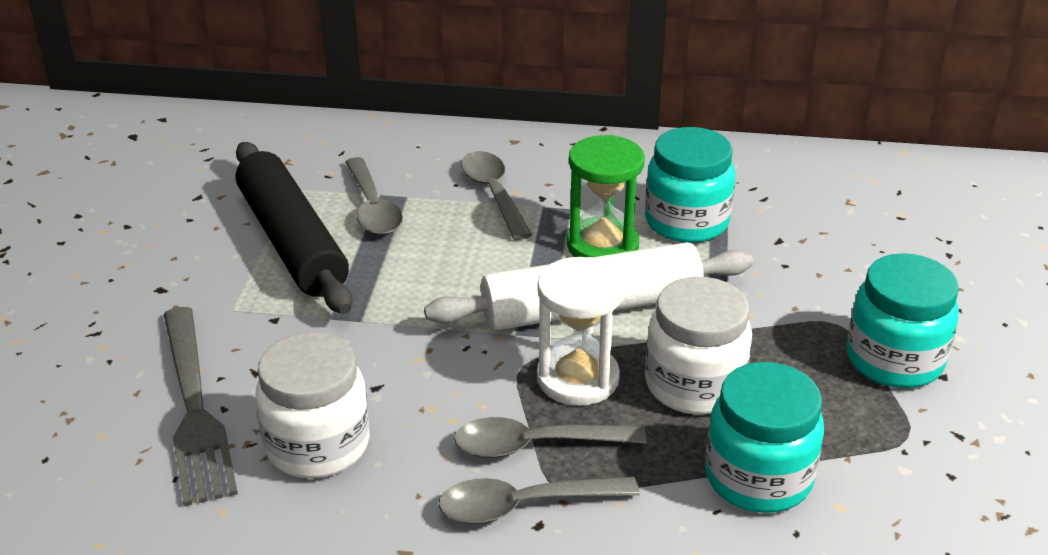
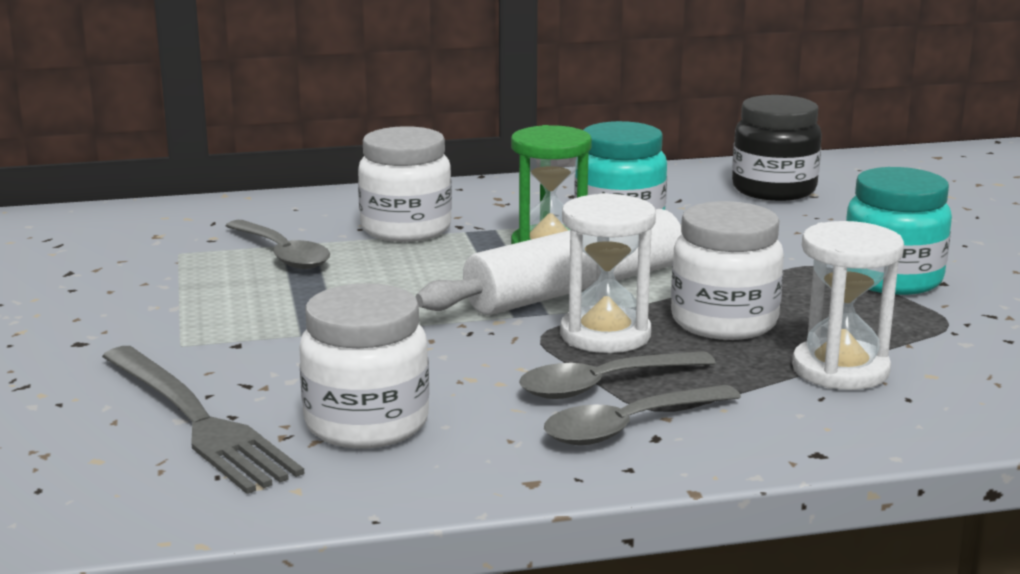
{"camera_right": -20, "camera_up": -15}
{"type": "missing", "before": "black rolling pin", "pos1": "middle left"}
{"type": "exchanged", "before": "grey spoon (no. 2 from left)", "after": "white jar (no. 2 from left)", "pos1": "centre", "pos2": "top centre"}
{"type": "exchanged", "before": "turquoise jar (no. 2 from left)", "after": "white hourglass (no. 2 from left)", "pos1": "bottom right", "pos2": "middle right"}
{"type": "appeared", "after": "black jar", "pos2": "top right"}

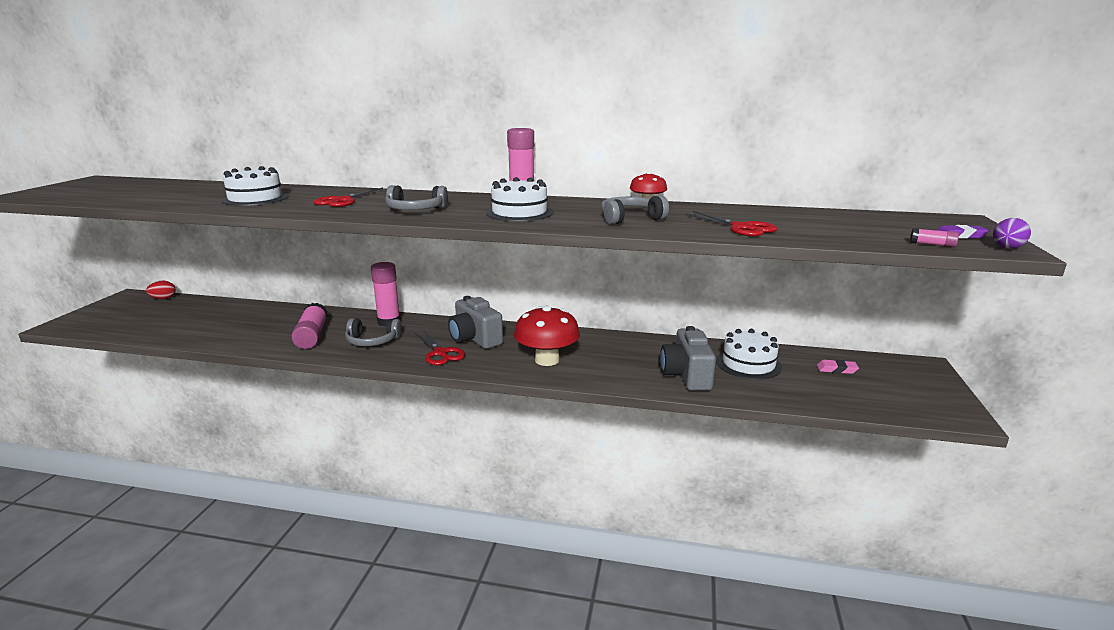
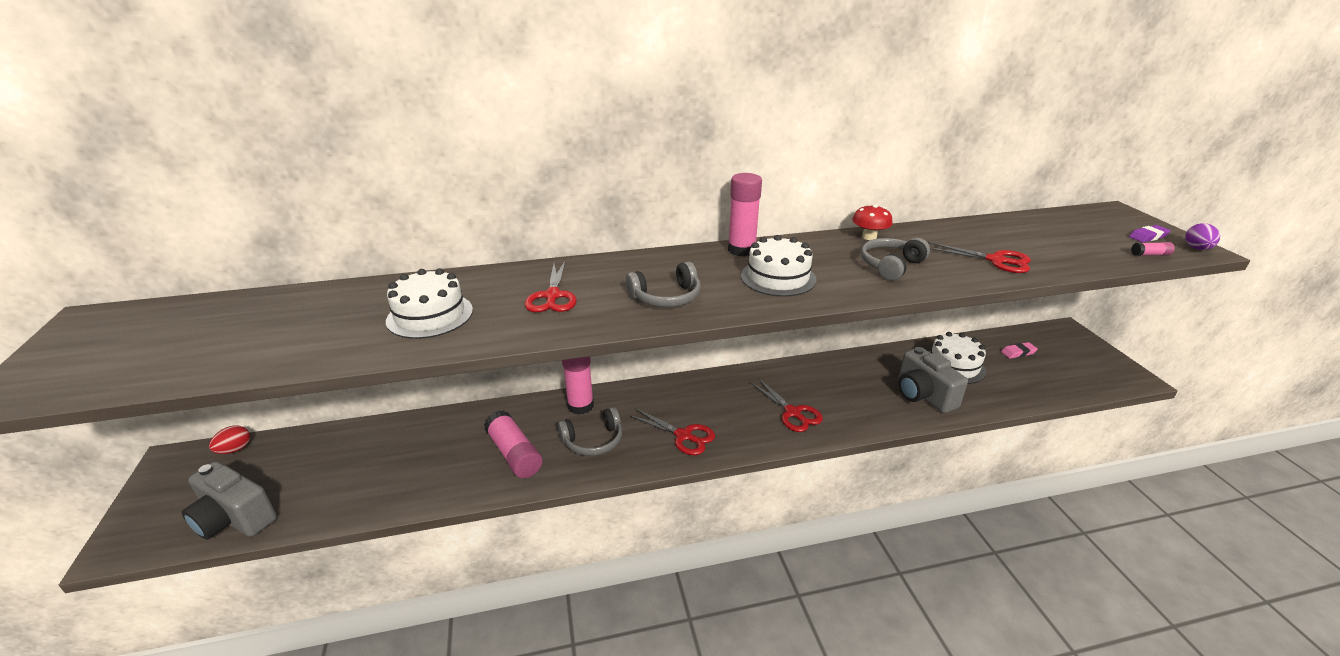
{"camera_right": -25, "camera_up": 10}
{"type": "relocated", "before": "grey camera (no. 1 from left)", "pos1": "centre", "pos2": "bottom left"}
{"type": "exchanged", "before": "red mushroom (no. 1 from left)", "after": "red scissors (no. 3 from left)", "pos1": "centre", "pos2": "centre"}

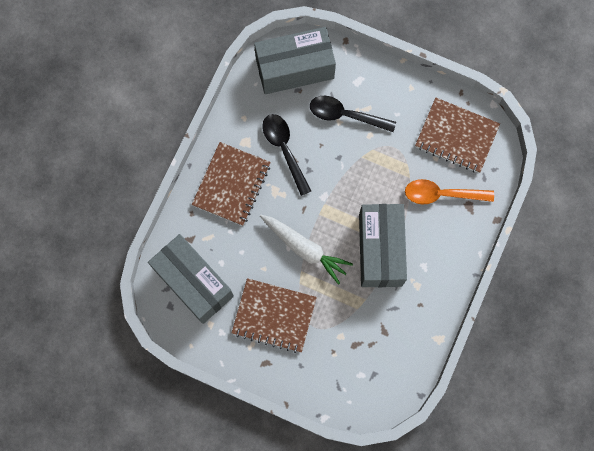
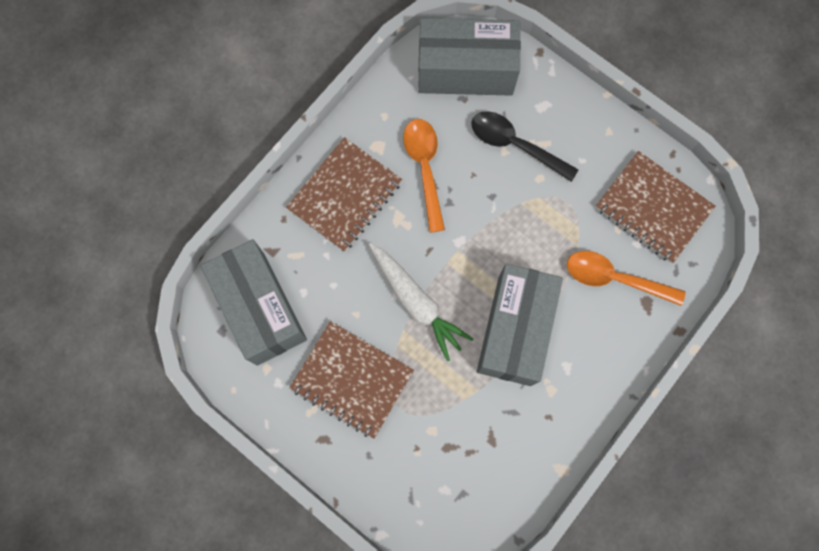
{"camera_right": 15, "camera_up": 0}
{"type": "colour", "before": "black spoon (no. 1 from left)", "after": "orange spoon (no. 1 from left)", "pos1": "centre", "pos2": "top centre"}

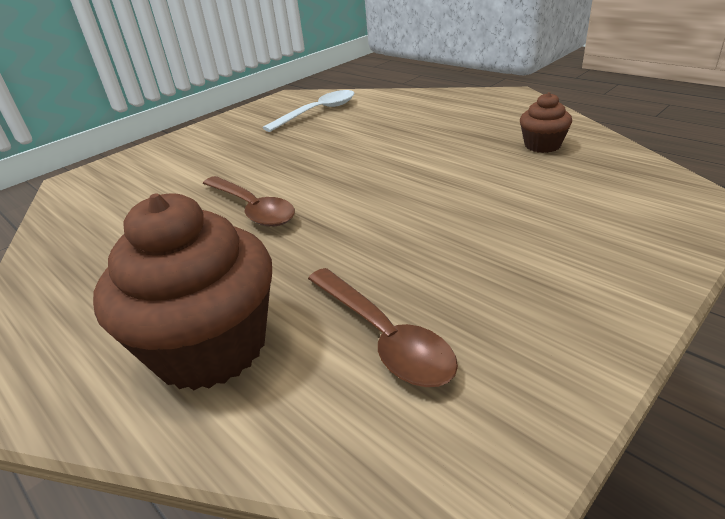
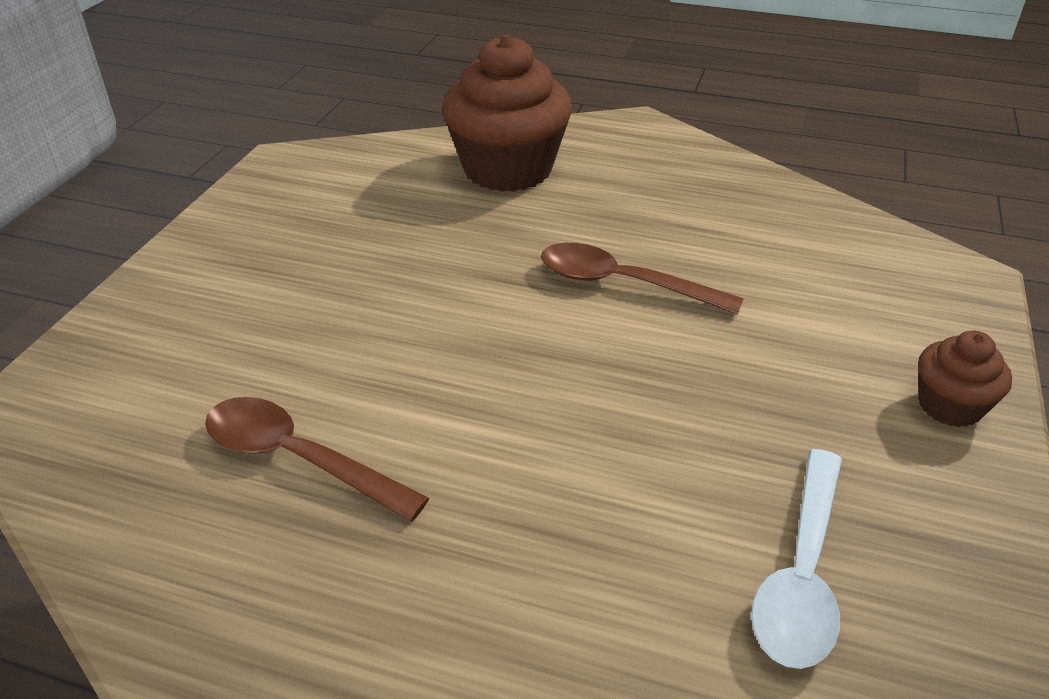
{"camera_right": 150, "camera_up": 5}
{"type": "relocated", "before": "brown spoon (no. 2 from left in the first image)", "after": "brown spoon (no. 1 from left)", "pos1": "centre", "pos2": "middle left"}
{"type": "relocated", "before": "brown cupcake (no. 2 from left)", "pos1": "top right", "pos2": "middle right"}

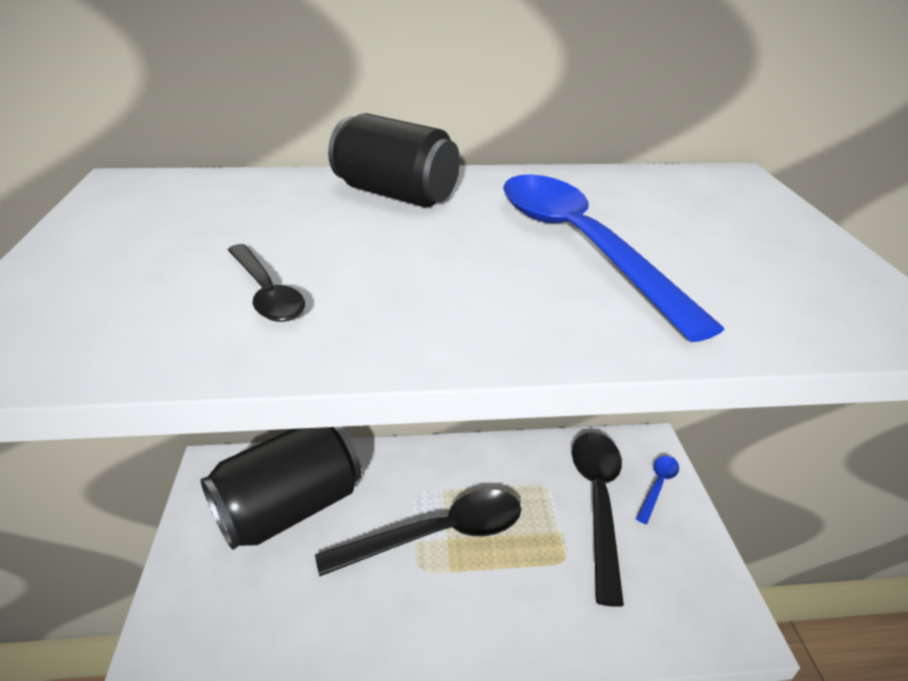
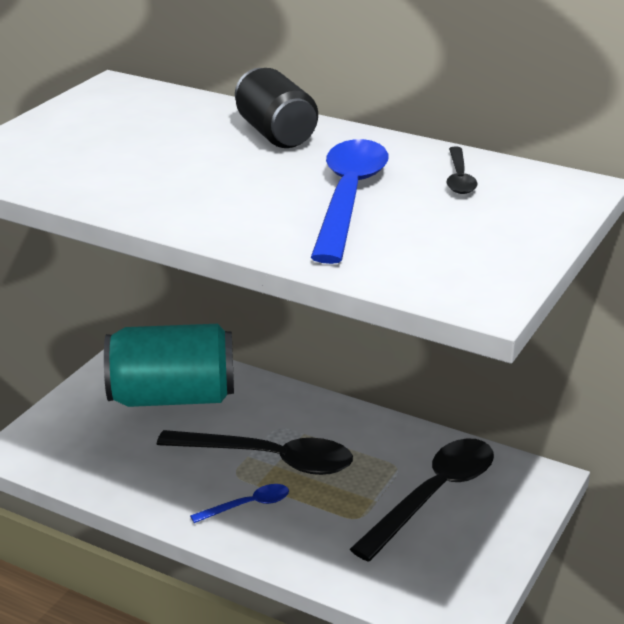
{"camera_right": 35, "camera_up": -5}
{"type": "colour", "before": "black can (no. 1 from left)", "after": "turquoise can", "pos1": "bottom left", "pos2": "middle left"}
{"type": "relocated", "before": "black spoon (no. 1 from left in the first image)", "after": "black spoon (no. 3 from left)", "pos1": "middle left", "pos2": "top right"}
{"type": "relocated", "before": "blue spoon (no. 2 from left in the first image)", "after": "blue spoon (no. 1 from left)", "pos1": "bottom right", "pos2": "bottom centre"}

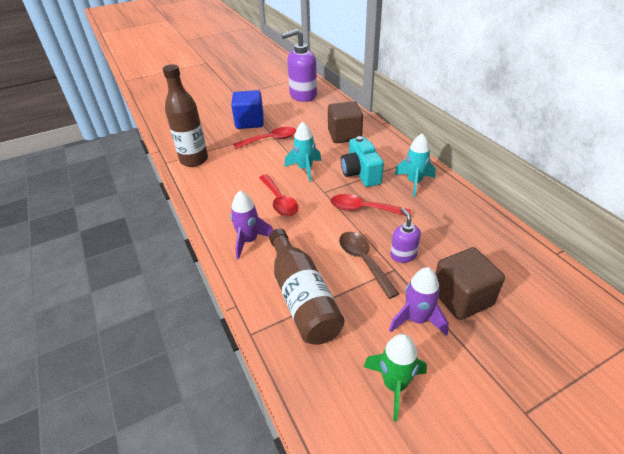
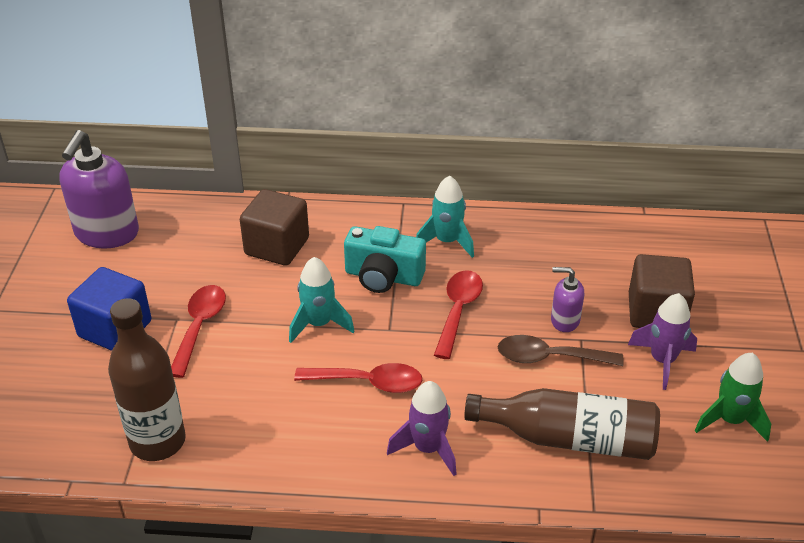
{"camera_right": -60, "camera_up": 0}
{"type": "spun", "before": "red spoon (no. 3 from left)", "pos1": "centre", "pos2": "centre", "turn": 150}

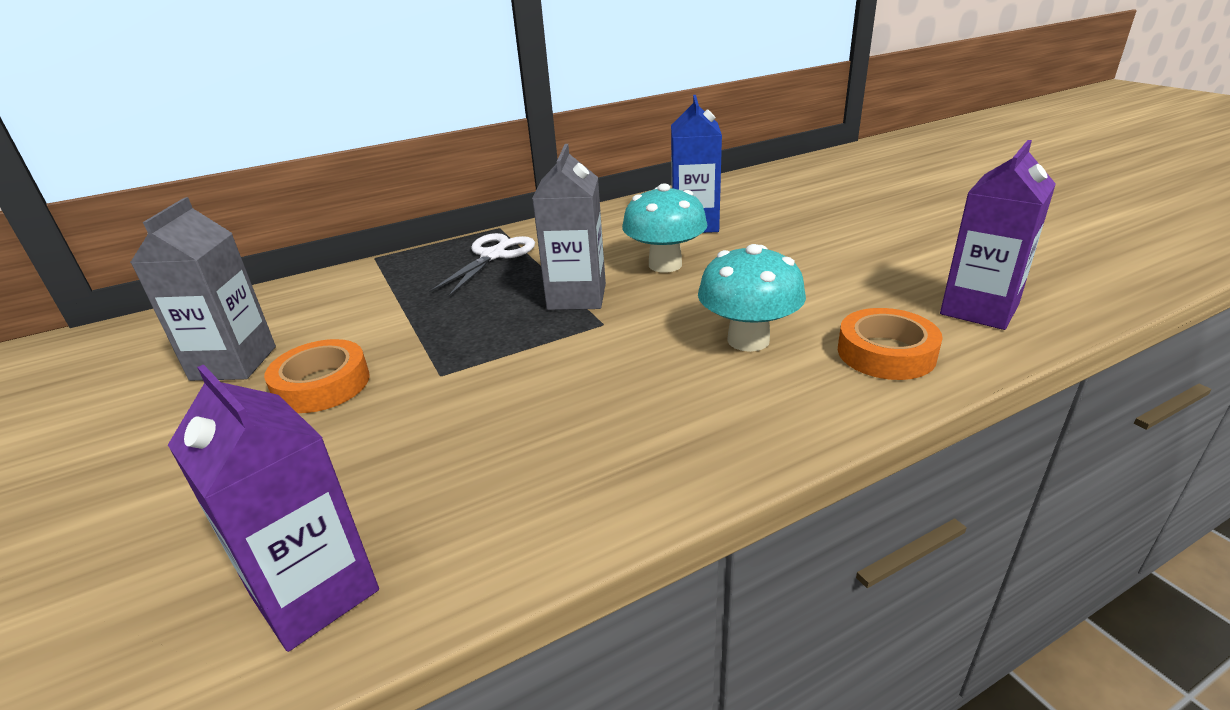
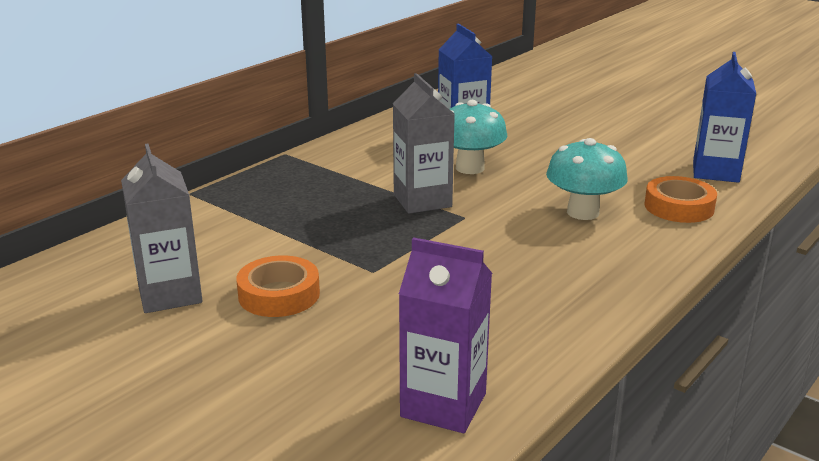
{"camera_right": -25, "camera_up": -5}
{"type": "missing", "before": "white scissors", "pos1": "centre"}
{"type": "colour", "before": "purple carton (no. 2 from left)", "after": "blue carton (no. 2 from left)", "pos1": "top right", "pos2": "top right"}

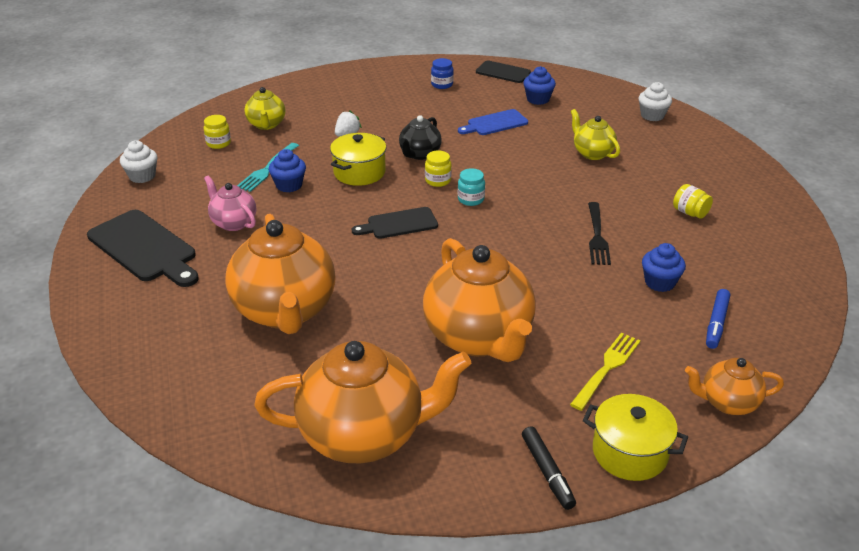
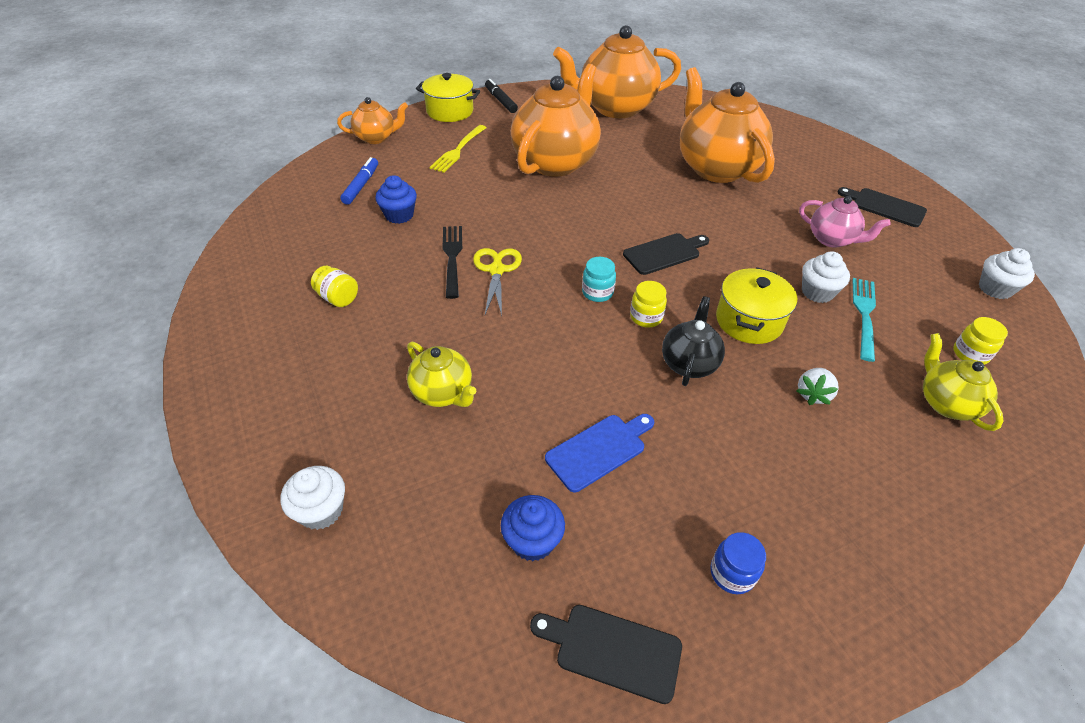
{"camera_right": 170, "camera_up": 10}
{"type": "size", "before": "black cutting board (no. 1 from left in the first image)", "pos1": "middle left", "pos2": "top right", "scale": 0.61}
{"type": "colour", "before": "blue cupcake (no. 1 from left)", "after": "white cupcake (no. 2 from left)", "pos1": "top centre", "pos2": "middle right"}
{"type": "spun", "before": "orange teapot (no. 3 from left in the first image)", "pos1": "centre", "pos2": "top centre", "turn": 60}
{"type": "appeared", "after": "yellow scissors", "pos2": "centre"}

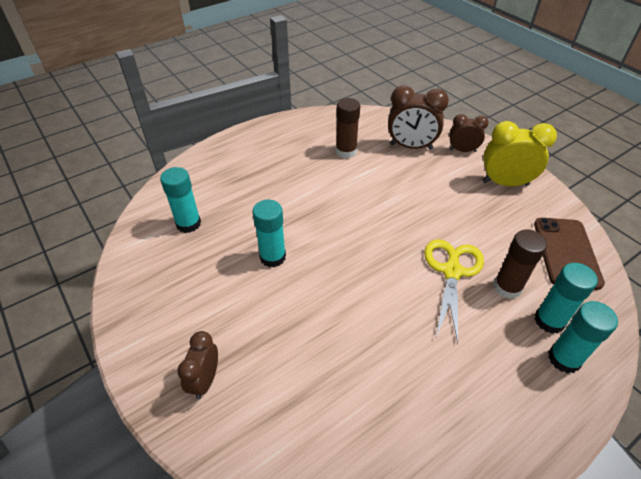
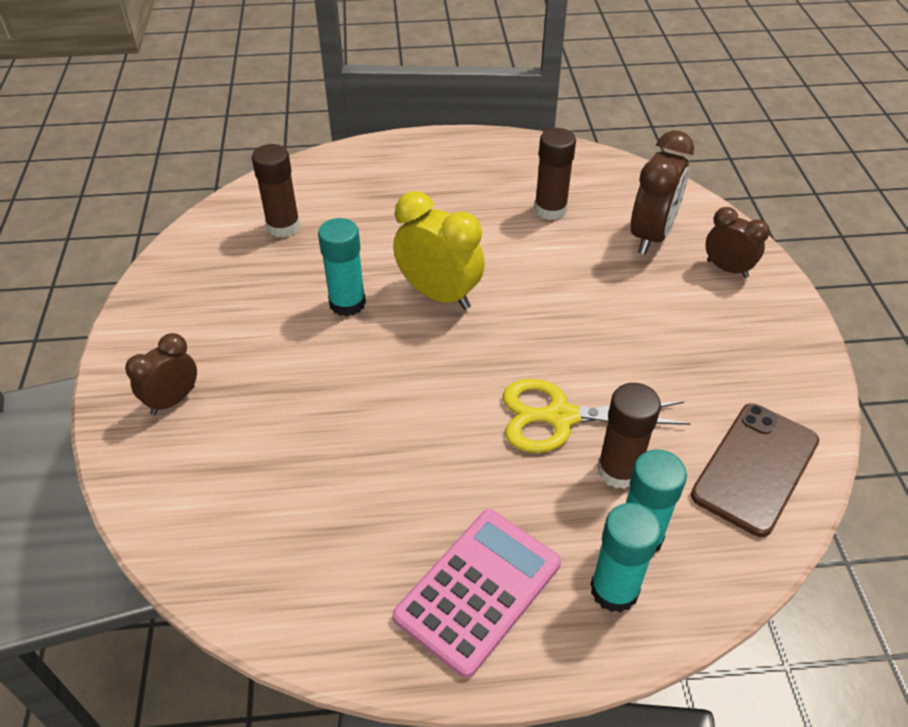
{"camera_right": 30, "camera_up": 0}
{"type": "colour", "before": "turquoise glue stick (no. 1 from left)", "after": "brown glue stick (no. 1 from left)", "pos1": "middle left", "pos2": "top left"}
{"type": "spun", "before": "brown clock (no. 2 from left)", "pos1": "top centre", "pos2": "top right", "turn": -105}
{"type": "spun", "before": "yellow scissors", "pos1": "middle right", "pos2": "centre", "turn": -135}
{"type": "relocated", "before": "yellow clock", "pos1": "top right", "pos2": "centre"}
{"type": "appeared", "after": "pink calculator", "pos2": "bottom centre"}

